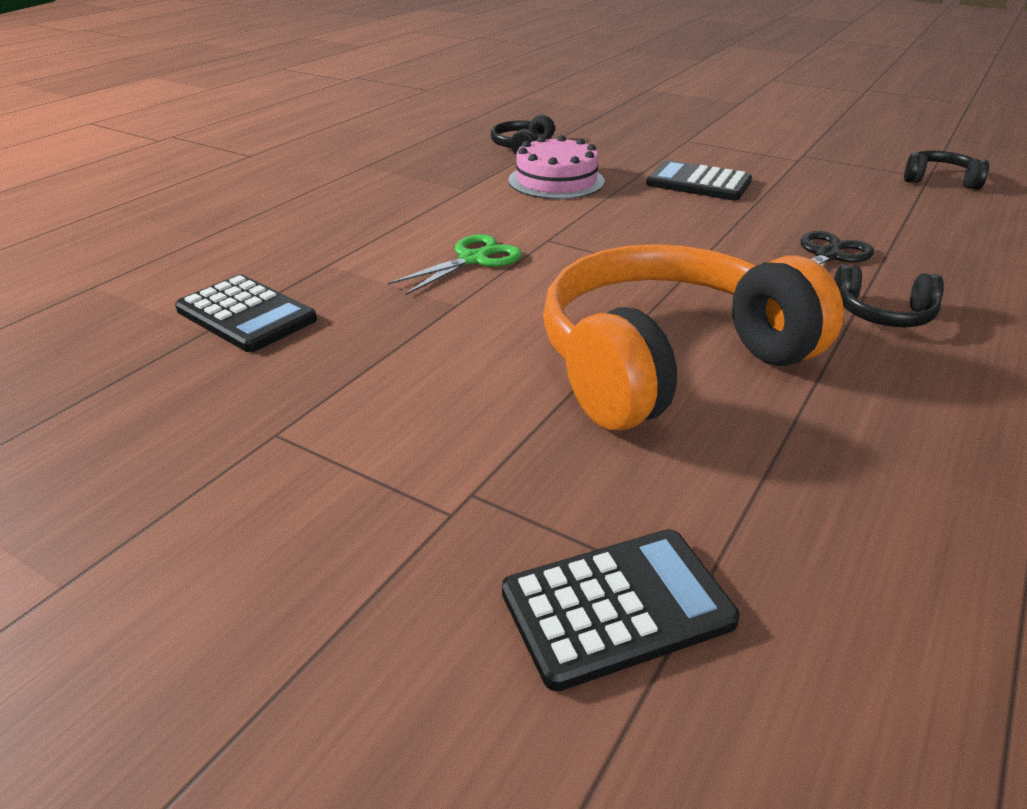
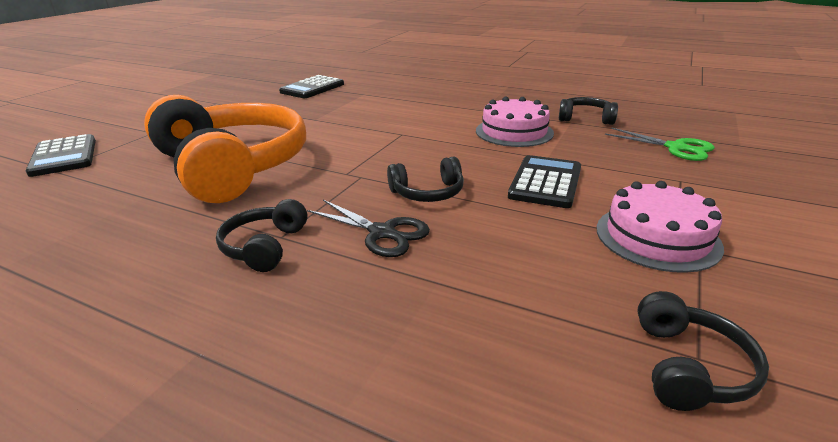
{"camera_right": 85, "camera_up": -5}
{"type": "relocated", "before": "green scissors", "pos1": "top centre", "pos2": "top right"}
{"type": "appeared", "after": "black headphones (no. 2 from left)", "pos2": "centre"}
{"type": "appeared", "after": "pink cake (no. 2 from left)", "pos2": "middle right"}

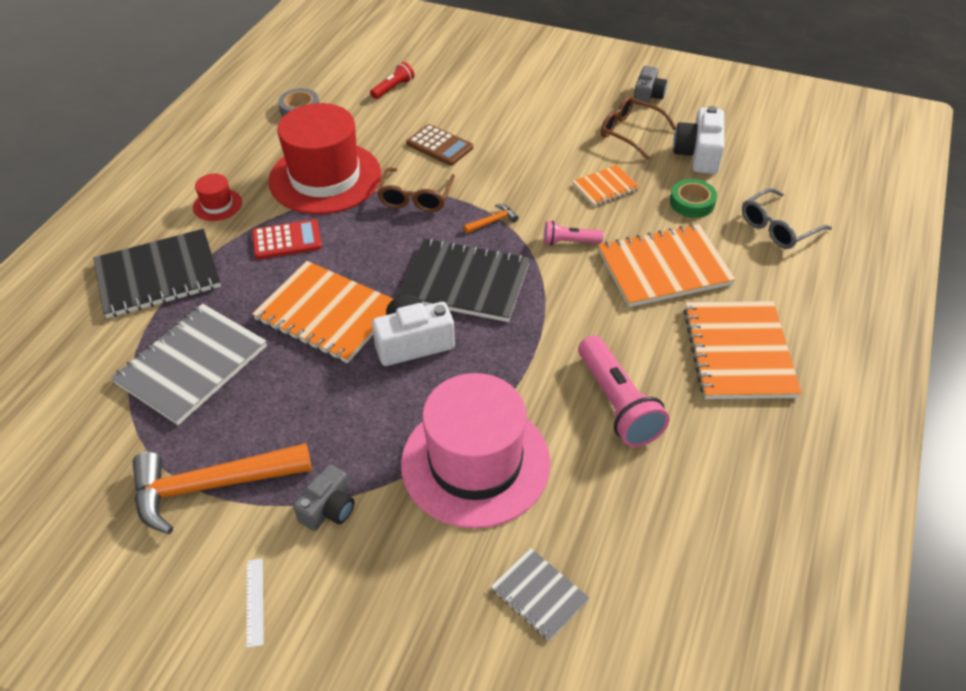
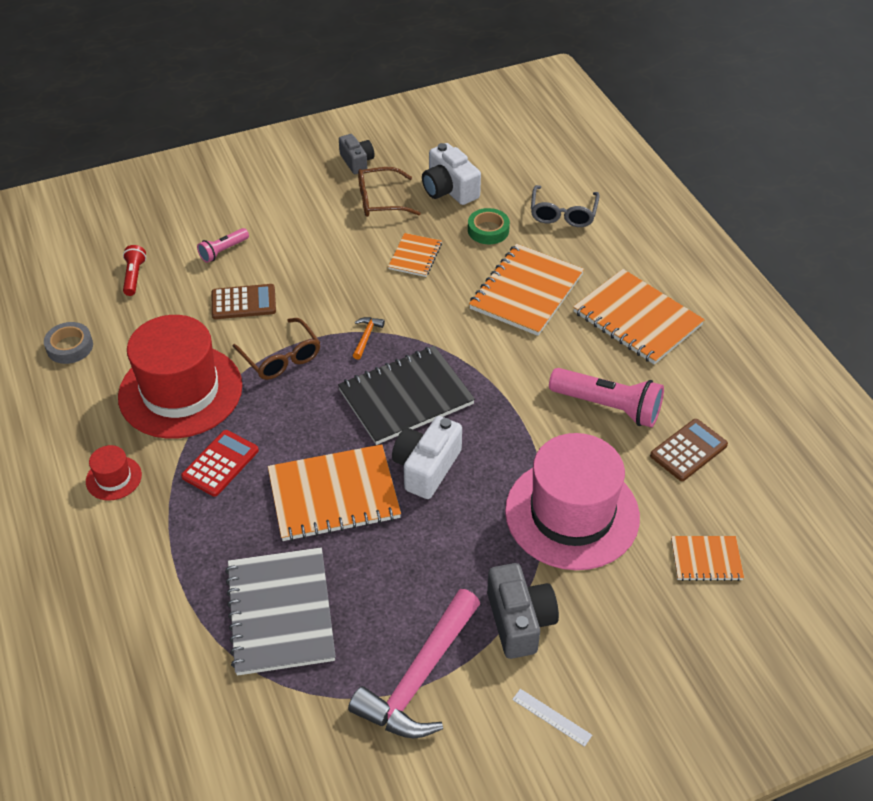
{"camera_right": -45, "camera_up": 0}
{"type": "missing", "before": "black notebook (no. 1 from left)", "pos1": "middle left"}
{"type": "colour", "before": "orange hammer (no. 1 from left)", "after": "pink hammer", "pos1": "bottom left", "pos2": "bottom centre"}
{"type": "size", "before": "grey camera (no. 1 from left in the first image)", "pos1": "bottom centre", "pos2": "bottom centre", "scale": 1.51}
{"type": "colour", "before": "grey notebook (no. 2 from left)", "after": "orange notebook (no. 5 from left)", "pos1": "bottom centre", "pos2": "bottom right"}
{"type": "relocated", "before": "pink flashlight (no. 1 from left)", "pos1": "centre", "pos2": "top left"}
{"type": "appeared", "after": "brown calculator (no. 2 from left)", "pos2": "middle right"}

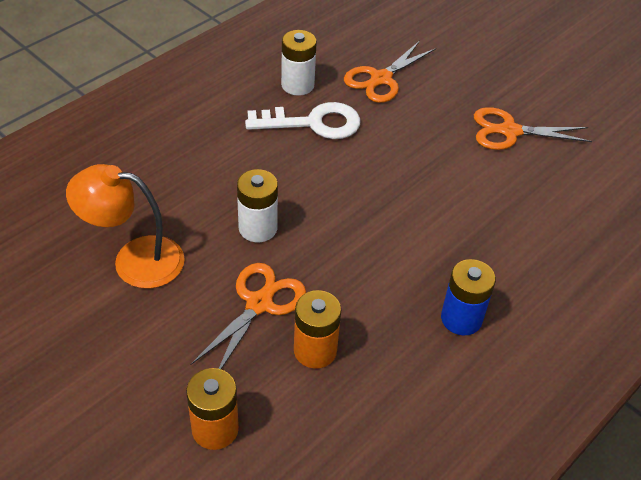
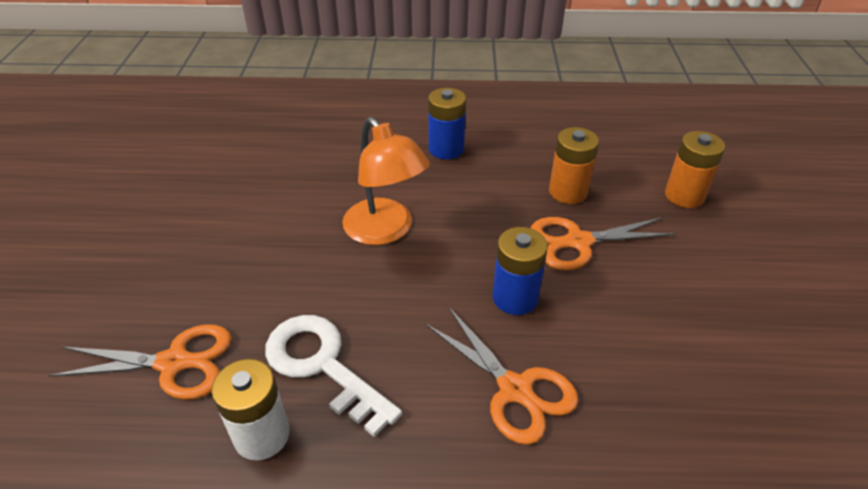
{"camera_right": -130, "camera_up": -5}
{"type": "relocated", "before": "orange lamp", "pos1": "middle left", "pos2": "centre"}
{"type": "colour", "before": "white battery (no. 1 from left)", "after": "blue battery (no. 2 from left)", "pos1": "centre", "pos2": "centre"}
{"type": "relocated", "before": "orange scissors (no. 3 from left in the first image)", "after": "orange scissors (no. 2 from left)", "pos1": "top right", "pos2": "bottom centre"}

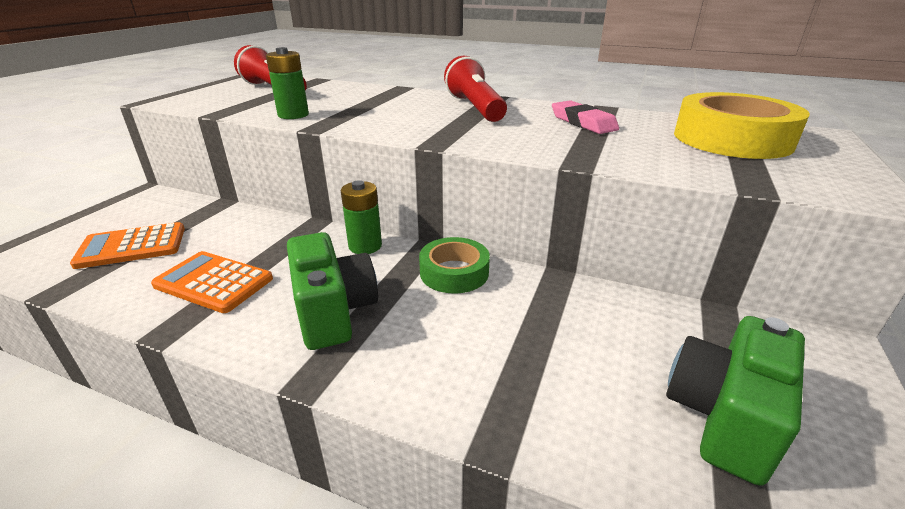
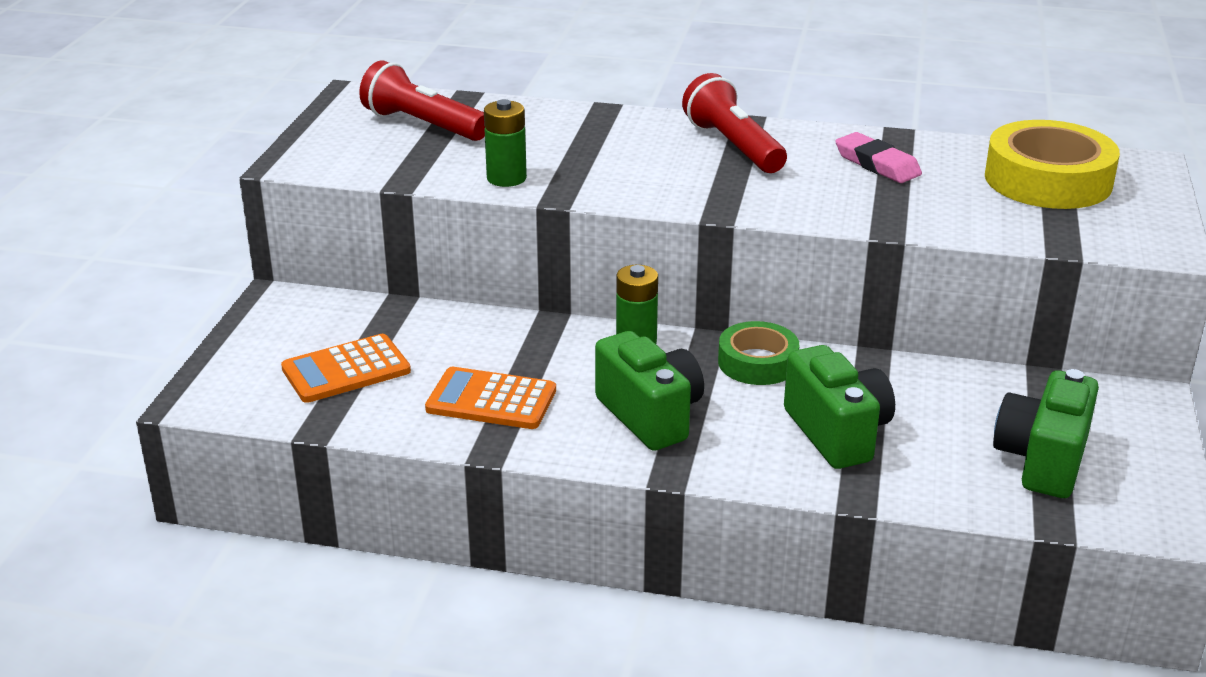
{"camera_right": -10, "camera_up": 0}
{"type": "appeared", "after": "green camera (no. 2 from left)", "pos2": "middle right"}

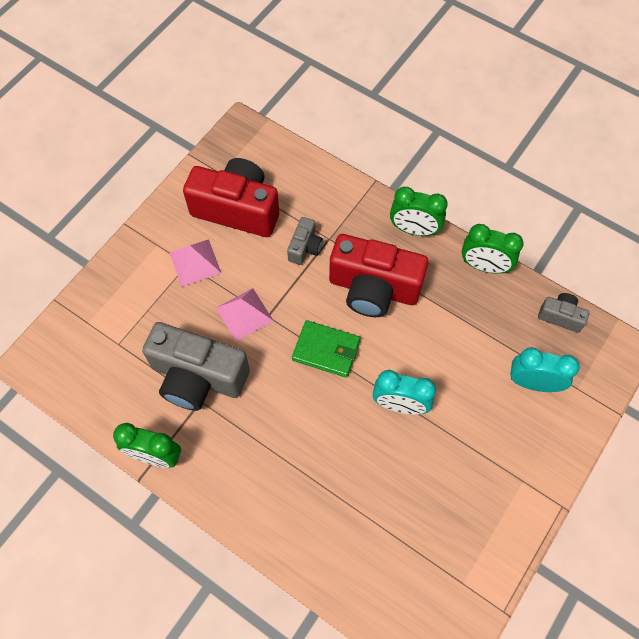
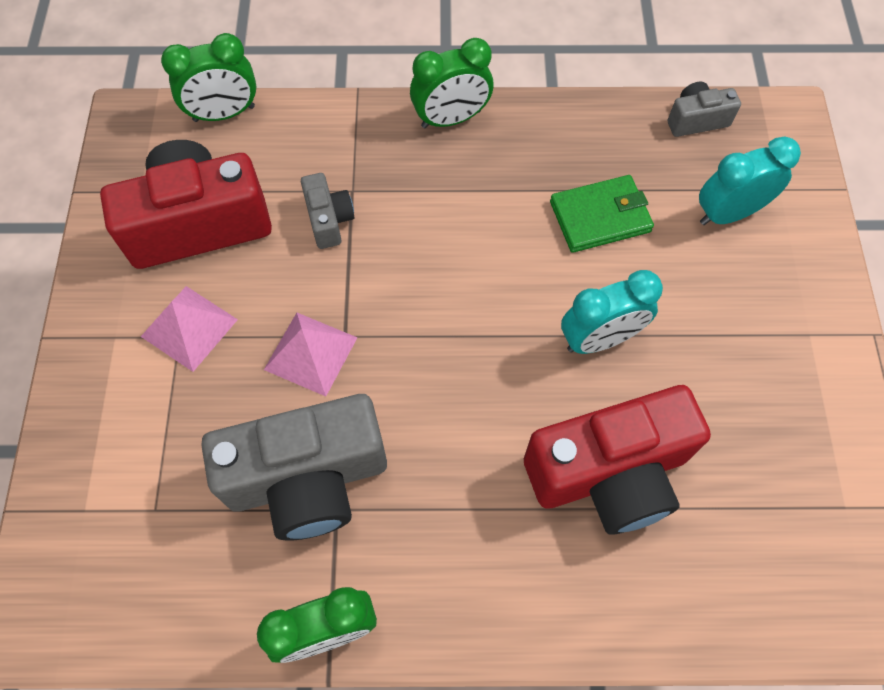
{"camera_right": -35, "camera_up": 0}
{"type": "relocated", "before": "green wallet", "pos1": "centre", "pos2": "top right"}
{"type": "relocated", "before": "red camera (no. 2 from left)", "pos1": "centre", "pos2": "bottom right"}
{"type": "relocated", "before": "green clock (no. 3 from left in the first image)", "after": "green clock (no. 1 from left)", "pos1": "middle right", "pos2": "top left"}

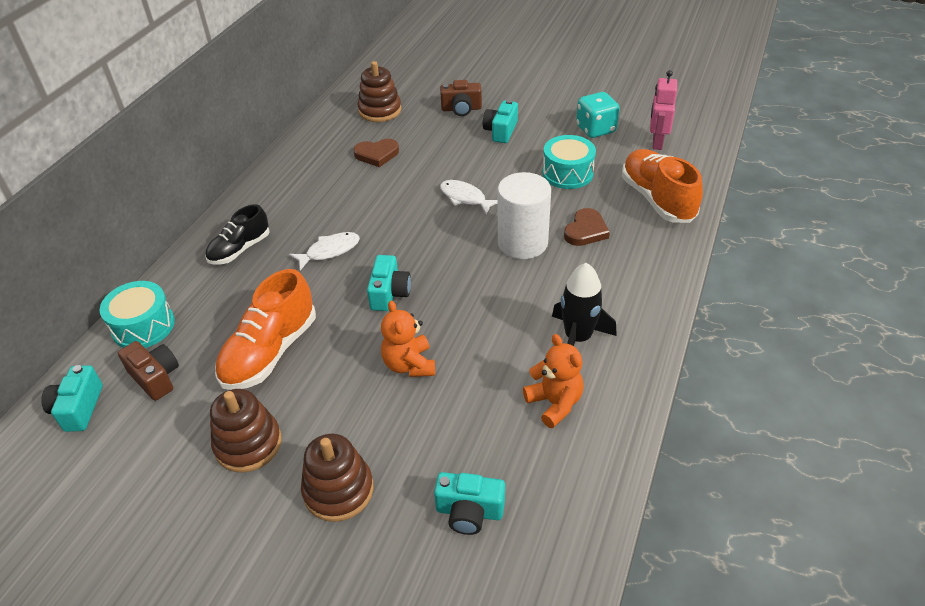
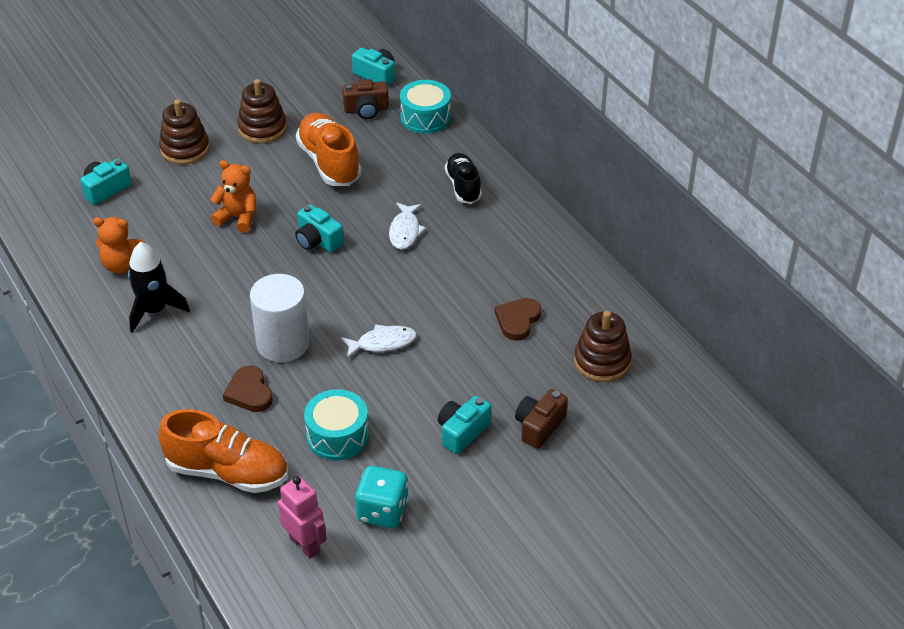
{"camera_right": 125, "camera_up": 0}
{"type": "spun", "before": "turquoise camera (no. 4 from left)", "pos1": "top centre", "pos2": "bottom centre", "turn": -105}

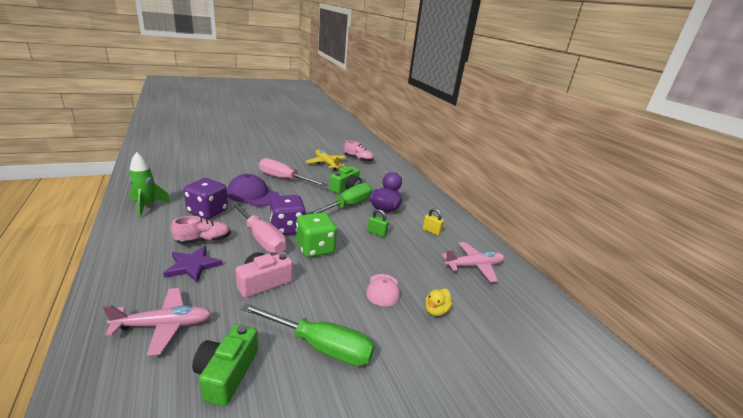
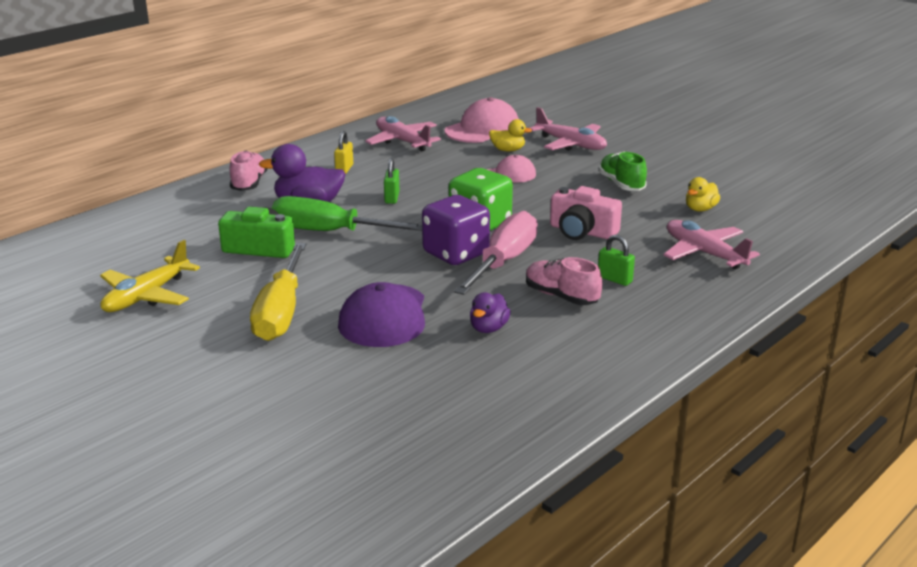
{"camera_right": -110, "camera_up": 0}
{"type": "missing", "before": "green rocket", "pos1": "middle left"}
{"type": "exchanged", "before": "purple star", "after": "green padlock (no. 2 from left)", "pos1": "middle left", "pos2": "middle right"}
{"type": "exchanged", "before": "purple dice (no. 1 from left)", "after": "purple duck (no. 2 from left)", "pos1": "middle left", "pos2": "centre"}
{"type": "exchanged", "before": "green camera (no. 1 from left)", "after": "yellow duck (no. 2 from left)", "pos1": "bottom left", "pos2": "middle right"}
{"type": "exchanged", "before": "green screwdriver (no. 1 from left)", "after": "green shoe", "pos1": "bottom centre", "pos2": "top right"}
{"type": "colour", "before": "pink screwdriver (no. 2 from left)", "after": "yellow screwdriver", "pos1": "centre", "pos2": "middle left"}
{"type": "relocated", "before": "pink shoe (no. 2 from left in the first image)", "after": "pink shoe (no. 1 from left)", "pos1": "centre", "pos2": "top left"}
{"type": "appeared", "after": "pink cap (no. 1 from left)", "pos2": "top centre"}
{"type": "appeared", "after": "pink plane (no. 2 from left)", "pos2": "top centre"}

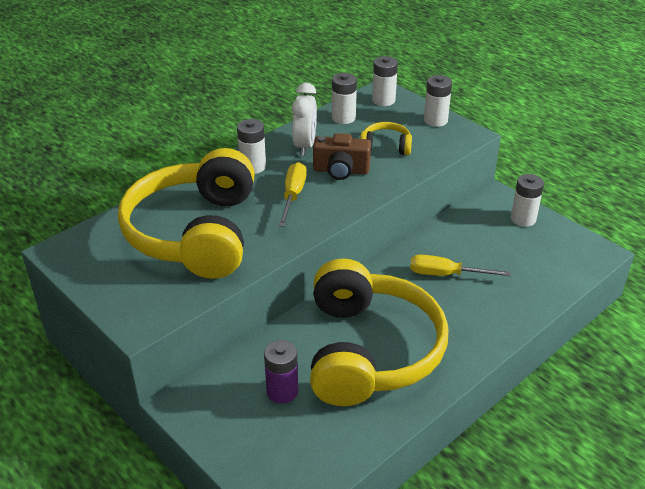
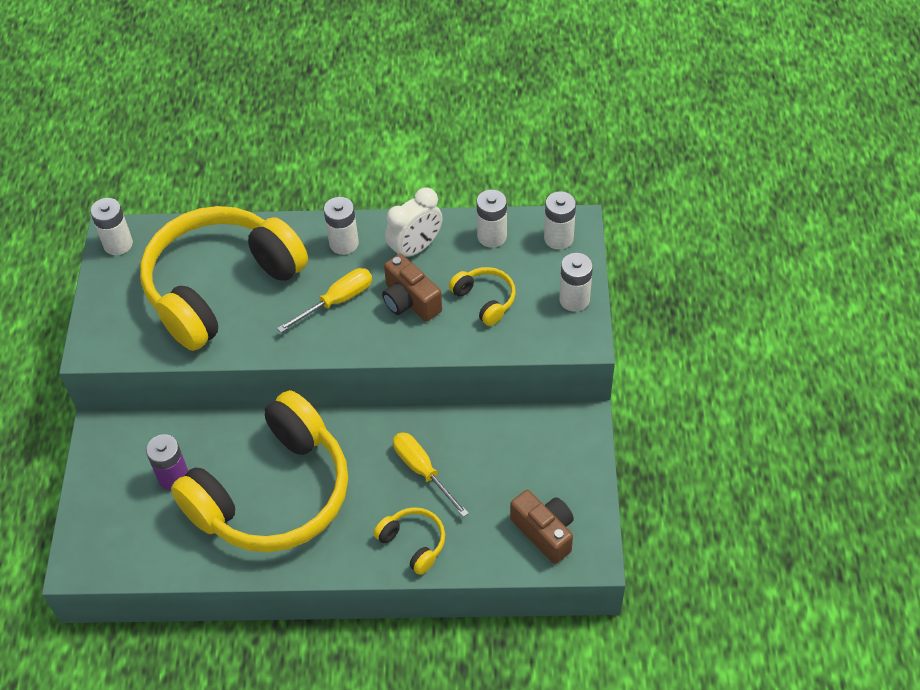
{"camera_right": 45, "camera_up": 15}
{"type": "relocated", "before": "white battery (no. 5 from left in the first image)", "after": "white battery (no. 1 from left)", "pos1": "middle right", "pos2": "top left"}
{"type": "appeared", "after": "yellow headphones (no. 3 from left)", "pos2": "bottom centre"}
{"type": "appeared", "after": "brown camera (no. 2 from left)", "pos2": "bottom centre"}

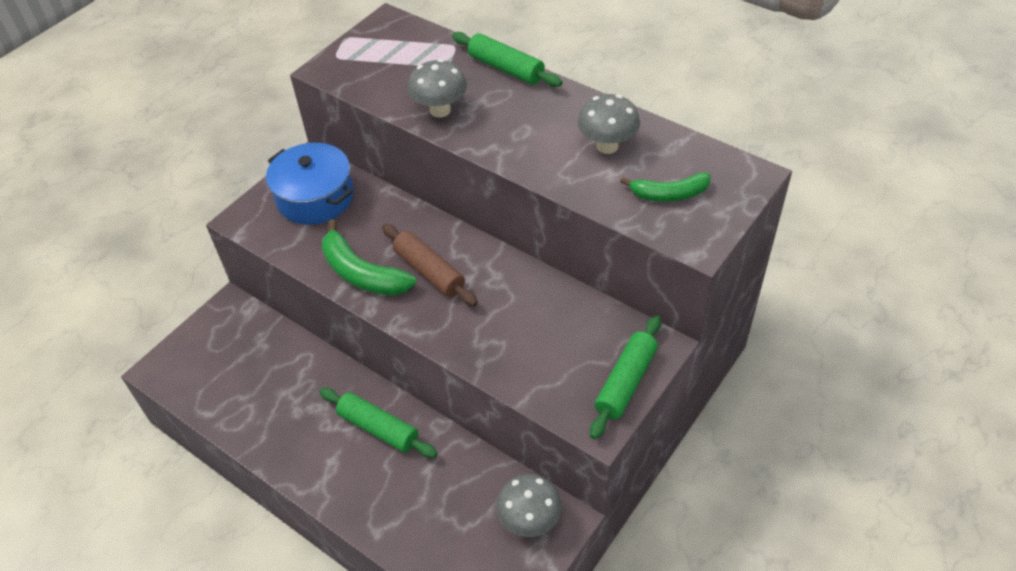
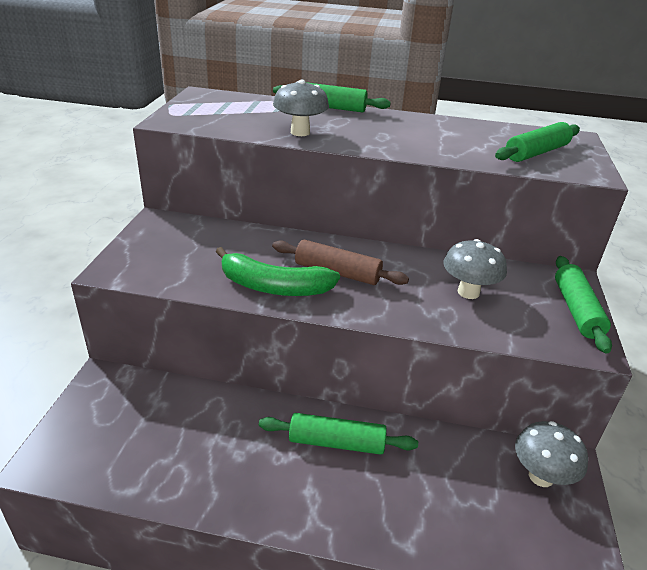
{"camera_right": -30, "camera_up": -15}
{"type": "missing", "before": "blue pot", "pos1": "top left"}
{"type": "relocated", "before": "grey mushroom (no. 3 from left in the first image)", "after": "grey mushroom (no. 2 from left)", "pos1": "top centre", "pos2": "middle right"}
{"type": "exchanged", "before": "green banana (no. 2 from left)", "after": "green rolling pin (no. 3 from left)", "pos1": "top centre", "pos2": "top right"}

